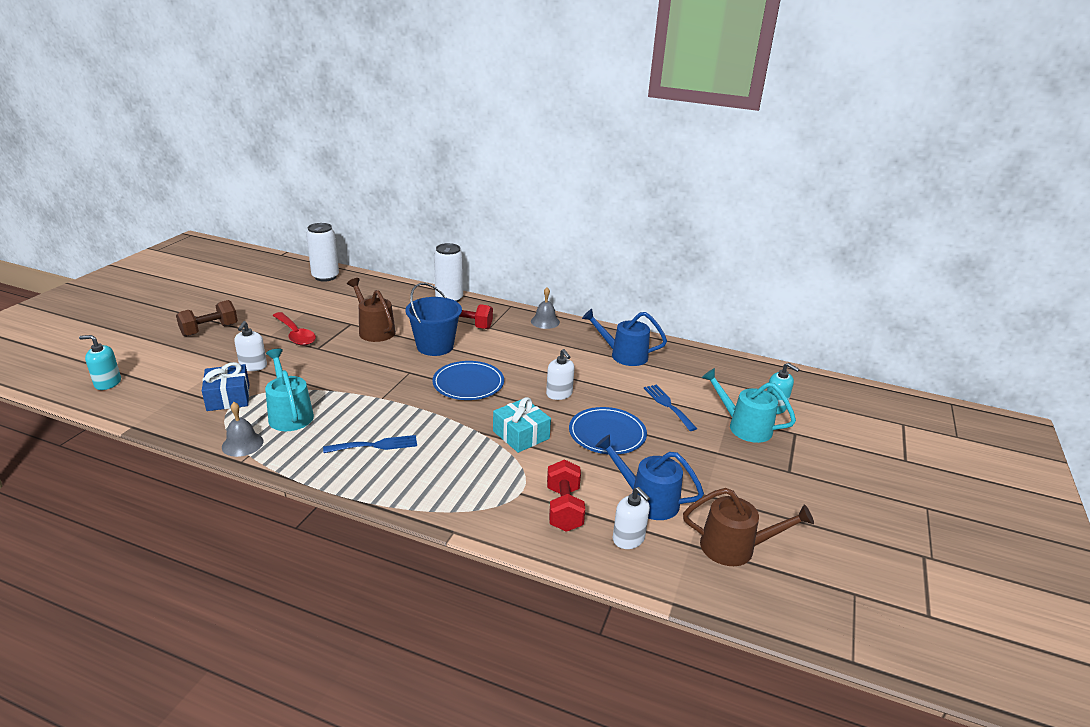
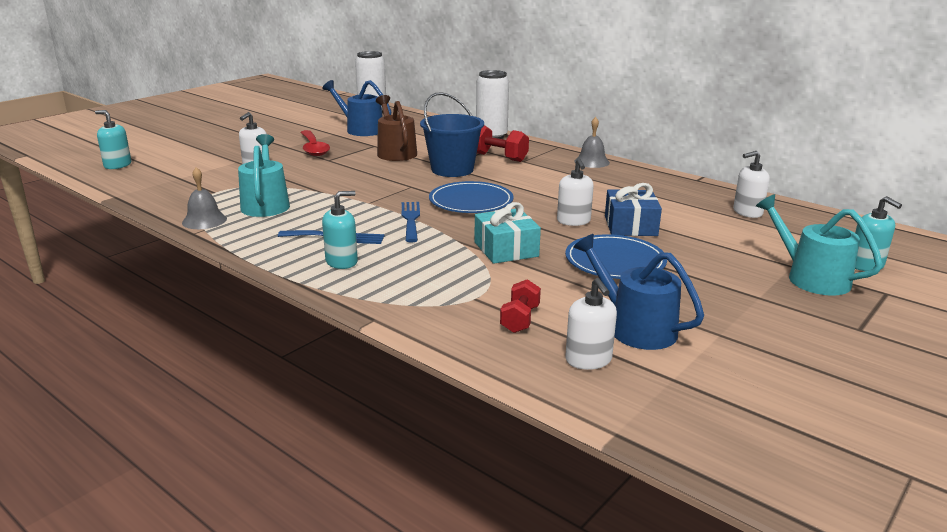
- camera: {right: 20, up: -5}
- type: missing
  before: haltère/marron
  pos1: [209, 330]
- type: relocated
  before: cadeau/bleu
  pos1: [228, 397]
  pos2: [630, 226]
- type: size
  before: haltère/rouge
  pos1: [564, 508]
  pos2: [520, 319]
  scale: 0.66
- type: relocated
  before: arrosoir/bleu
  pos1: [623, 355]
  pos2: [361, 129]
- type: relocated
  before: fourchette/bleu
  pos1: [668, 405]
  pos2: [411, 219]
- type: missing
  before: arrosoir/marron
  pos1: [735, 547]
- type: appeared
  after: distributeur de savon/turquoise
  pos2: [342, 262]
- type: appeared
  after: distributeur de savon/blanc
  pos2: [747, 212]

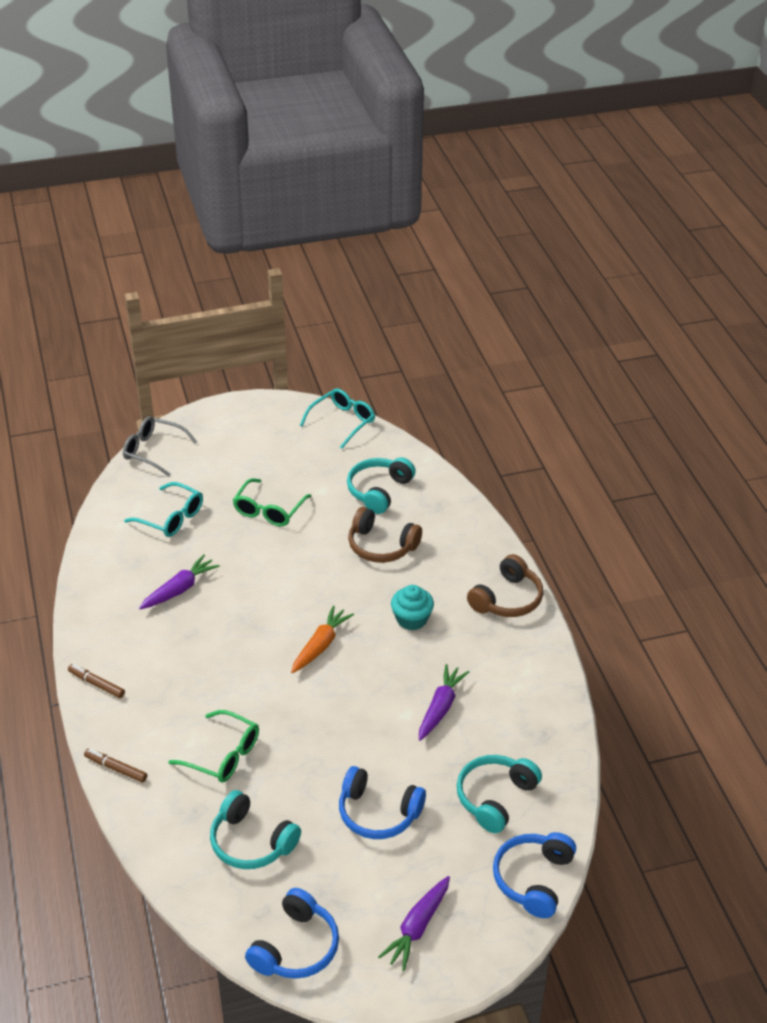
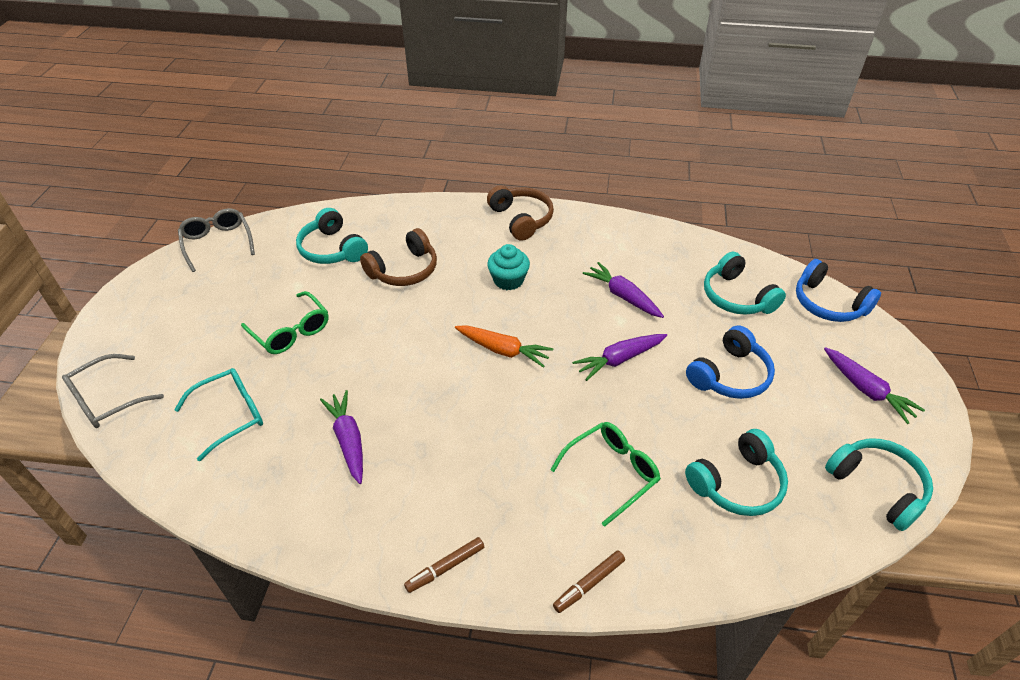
- camera: {right: -65, up: 5}
- type: colour
  before: casque audio/bleu
  after: casque audio/turquoise
  pos1: [296, 947]
  pos2: [877, 486]
- type: spun
  before: carotte/orange
  pos1: [320, 645]
  pos2: [503, 350]
  turn: 150
- type: colour
  before: lunettes/turquoise
  after: lunettes/gris
  pos1: [342, 422]
  pos2: [218, 243]
- type: appeared
  after: carotte/violet
  pos2: [619, 359]

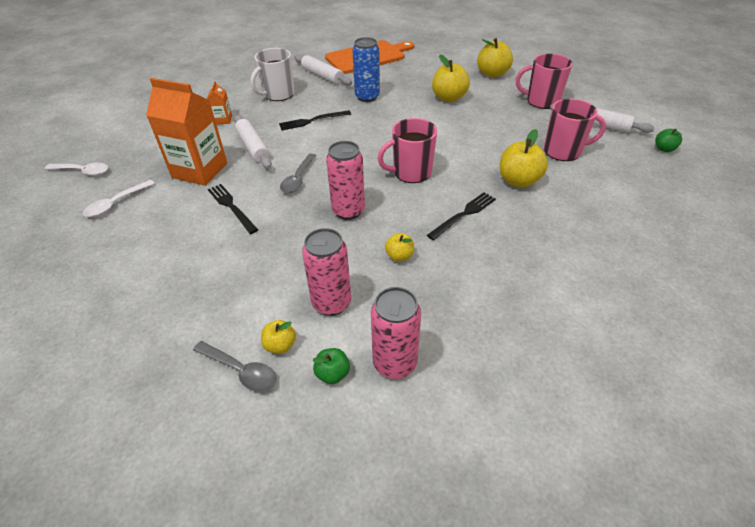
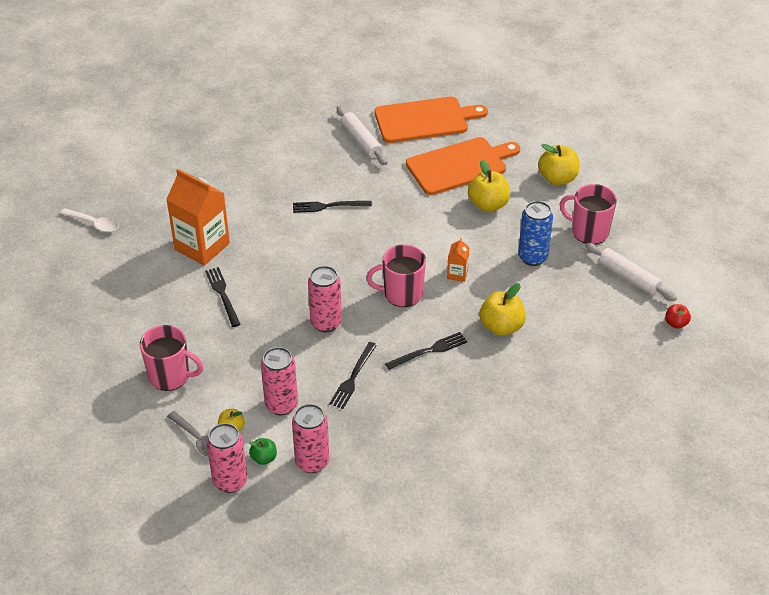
- camera: {right: 15, up: 0}
- type: missing
  before: cuillère/blanc
  pos1: [116, 203]
- type: relocated
  before: brique de lait/orange
  pos1: [223, 120]
  pos2: [457, 274]
- type: missing
  before: rouleau à pâtisserie/blanc
  pos1: [253, 147]
- type: missing
  before: tasse/blanc
  pos1: [278, 94]
- type: missing
  before: cuillère/gris
  pos1: [298, 179]
- type: relocated
  before: canette/bleu
  pos1: [367, 97]
  pos2: [532, 257]
- type: exchanged
  before: pomme/jaune
  after: fourchette/noir
  pos1: [399, 256]
  pos2: [353, 377]
- type: relocated
  before: tasse/rose
  pos1: [563, 151]
  pos2: [170, 376]
- type: colour
  before: pomme/vert
  after: pomme/rouge
  pos1: [664, 149]
  pos2: [676, 323]
- type: appeared
  after: canette/rose
  pos2: [230, 481]
- type: appeared
  after: planche à découper/orange
  pos2: [459, 165]

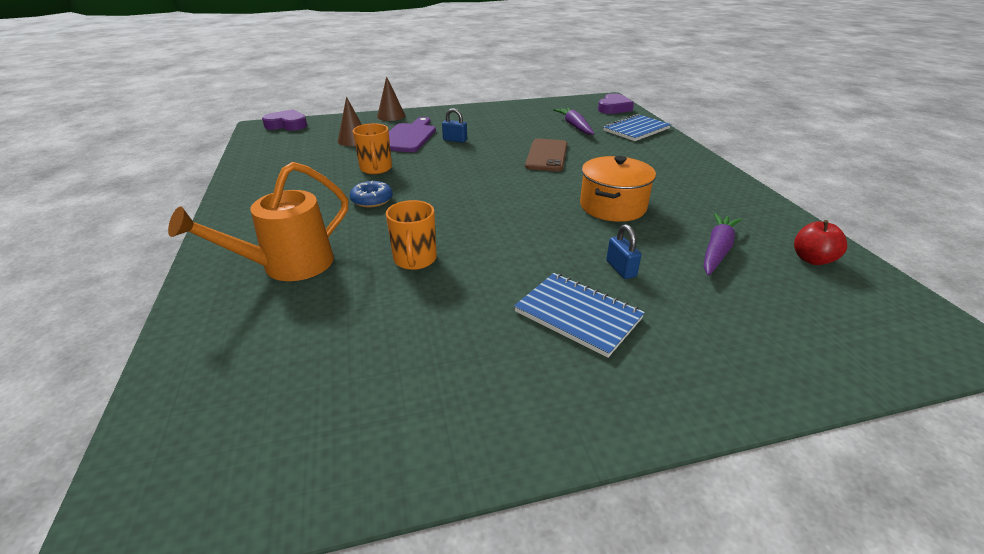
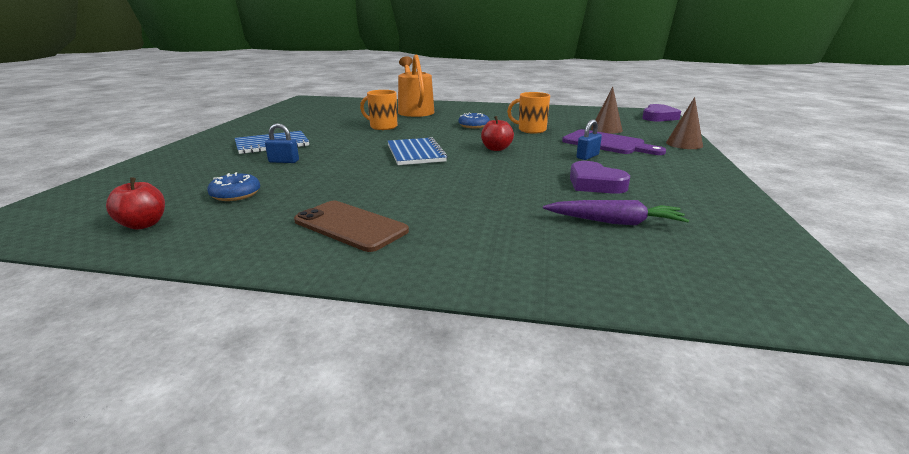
- camera: {right: 115, up: -10}
- type: relocated
  before: téléphone/marron
  pos1: [546, 155]
  pos2: [350, 226]
- type: missing
  before: marmite/orange
  pos1: [612, 206]
- type: relocated
  before: cœur/violet
  pos1: [614, 108]
  pos2: [595, 184]
- type: relocated
  before: carnet/bleu
  pos1: [636, 129]
  pos2: [416, 153]
- type: exchanged
  before: carotte/violet
  after: beignet/bleu
  pos1: [717, 250]
  pos2: [235, 194]
- type: appeared
  after: pomme/rouge
  pos2: [496, 149]

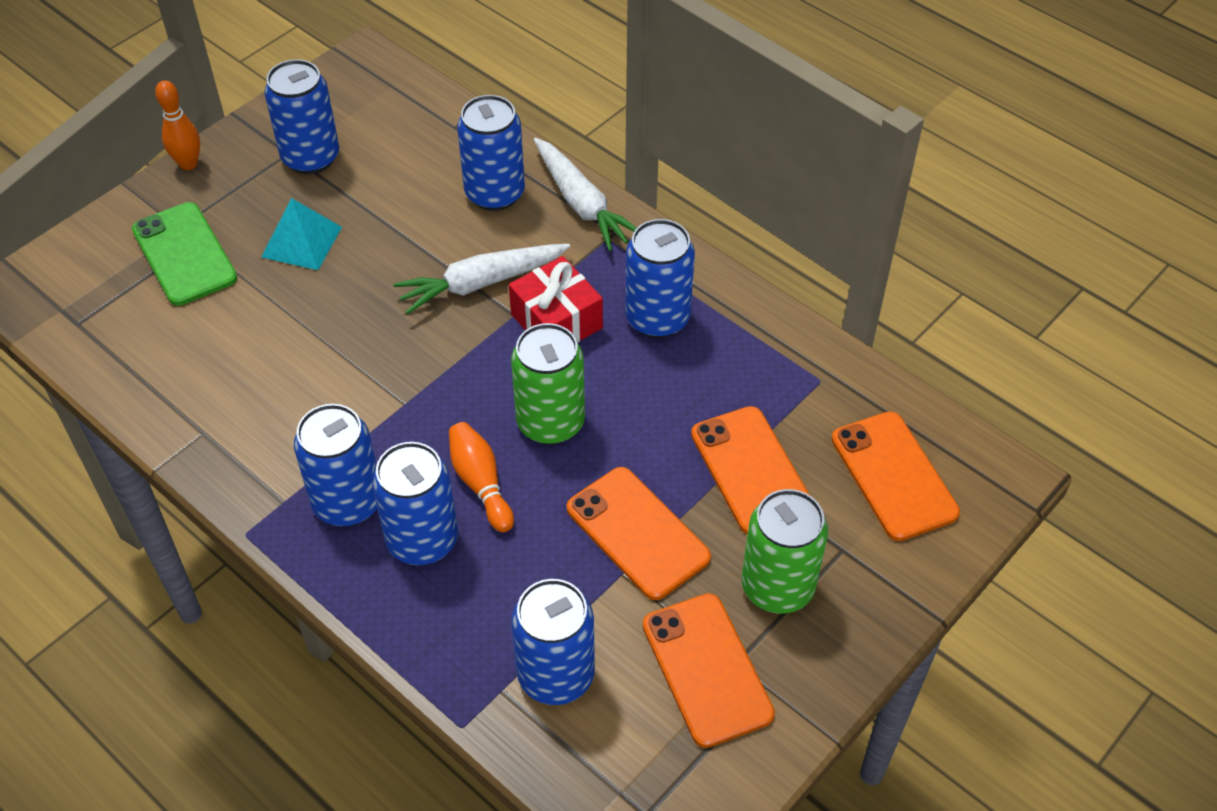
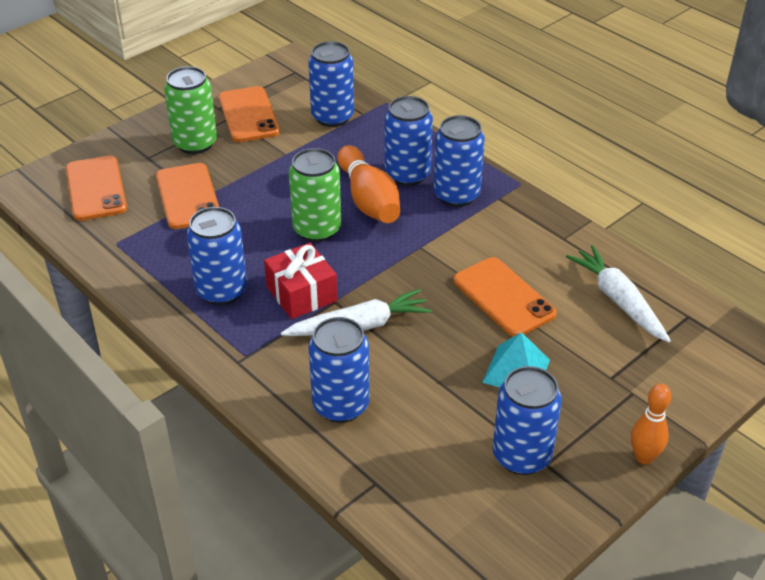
- camera: {right: -175, up: -10}
- type: missing
  before: téléphone/vert
  pos1: [184, 254]
- type: size
  before: quille/orange
  pos1: [480, 483]
  pos2: [368, 200]
  scale: 1.58
- type: relocated
  before: carotte/blanc
  pos1: [581, 203]
  pos2: [618, 300]
- type: relocated
  before: téléphone/orange
  pos1: [637, 533]
  pos2: [503, 297]

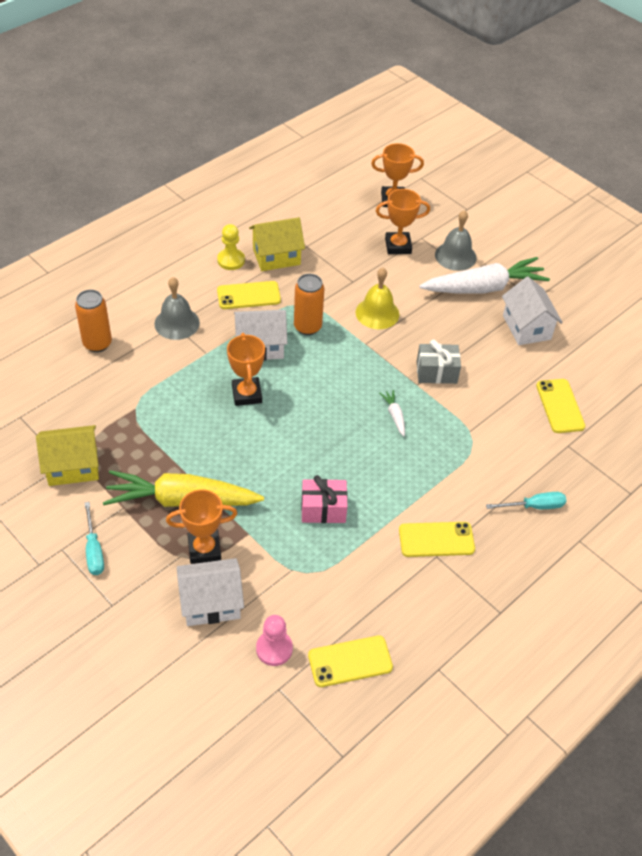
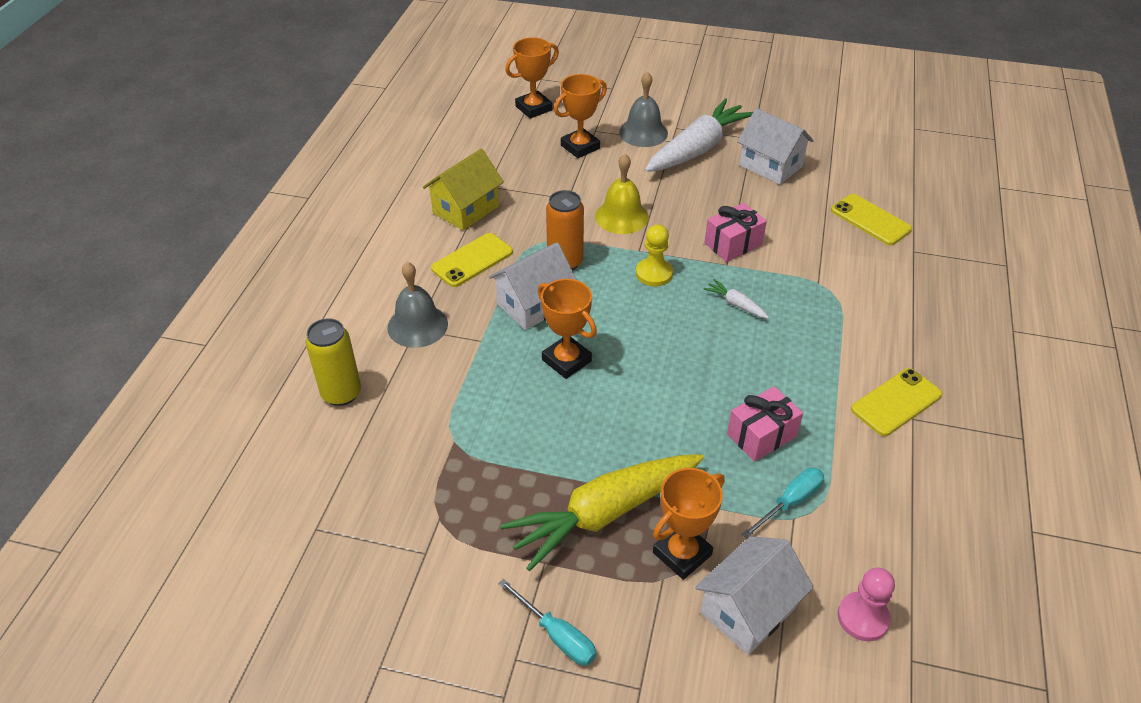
- camera: {right: -30, up: -5}
- type: missing
  before: maison/jaune
  pos1: [73, 466]
- type: colour
  before: canette/orange
  after: canette/jaune
  pos1: [97, 343]
  pos2: [341, 393]
- type: relocated
  before: pion/jaune
  pos1: [231, 260]
  pos2: [654, 273]
- type: missing
  before: téléphone/jaune
  pos1: [350, 661]
- type: colour
  before: cadeau/gris
  after: cadeau/rose
  pos1: [436, 372]
  pos2: [733, 244]
- type: relocated
  before: tournevis/turquoise
  pos1: [534, 506]
  pos2: [790, 502]

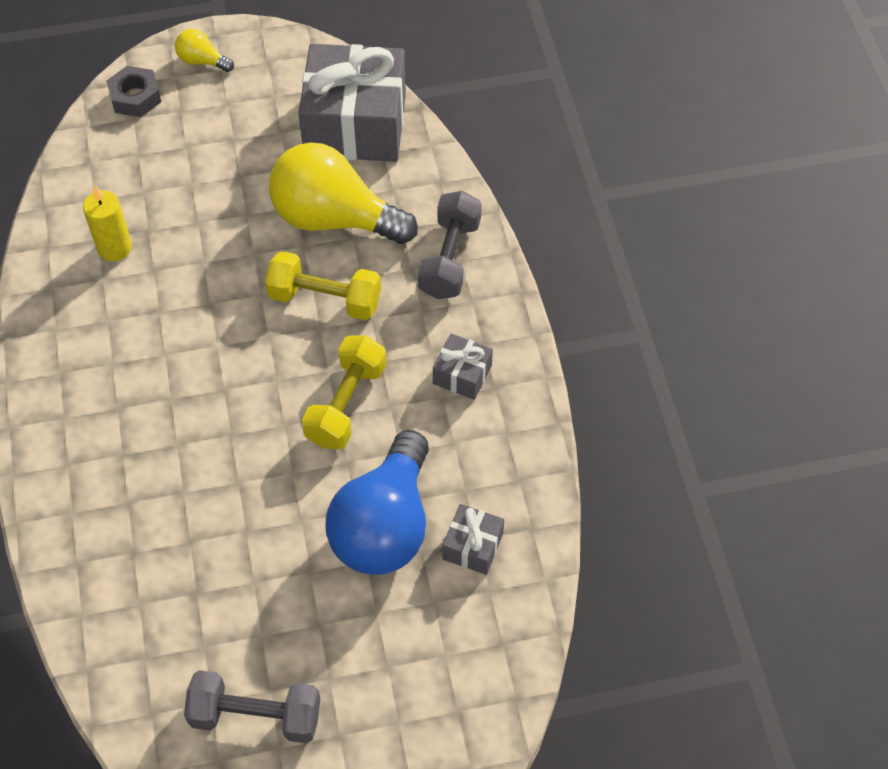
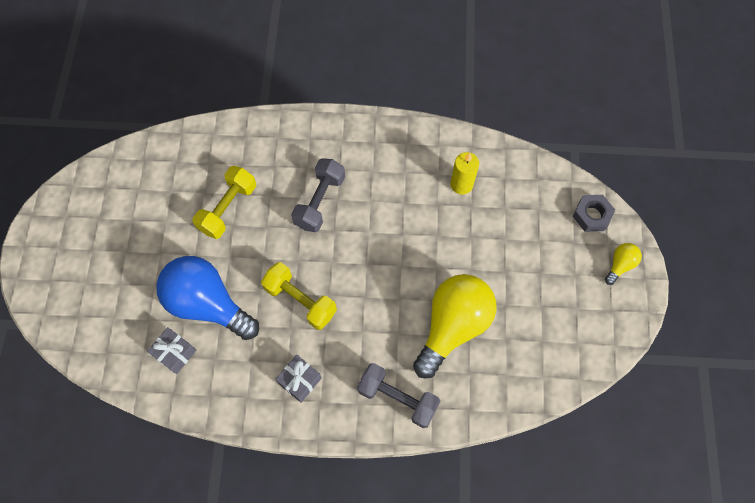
- camera: {right: 105, up: 10}
- type: relocated
  before: haltère/gris
  pos1: [256, 716]
  pos2: [319, 201]
- type: relocated
  before: haltère/jaune
  pos1: [325, 299]
  pos2: [228, 208]
- type: missing
  before: cadeau/gris
  pos1: [355, 124]

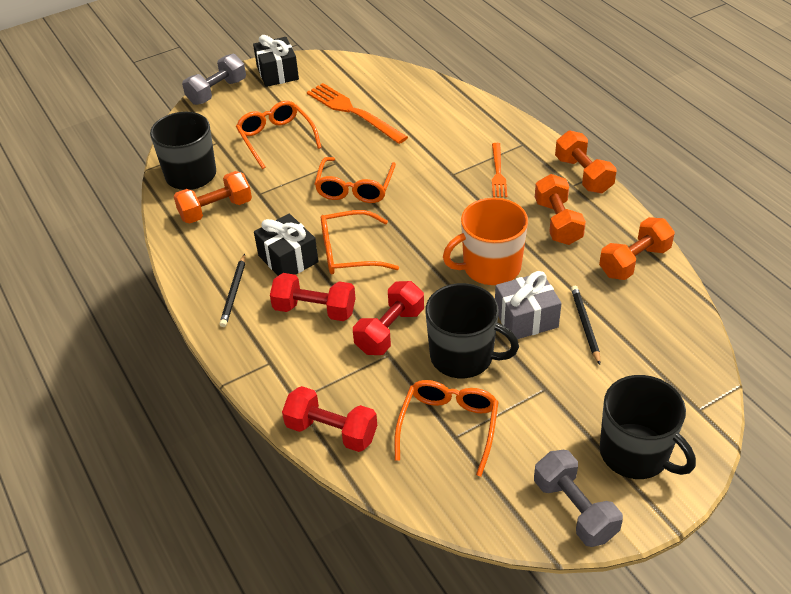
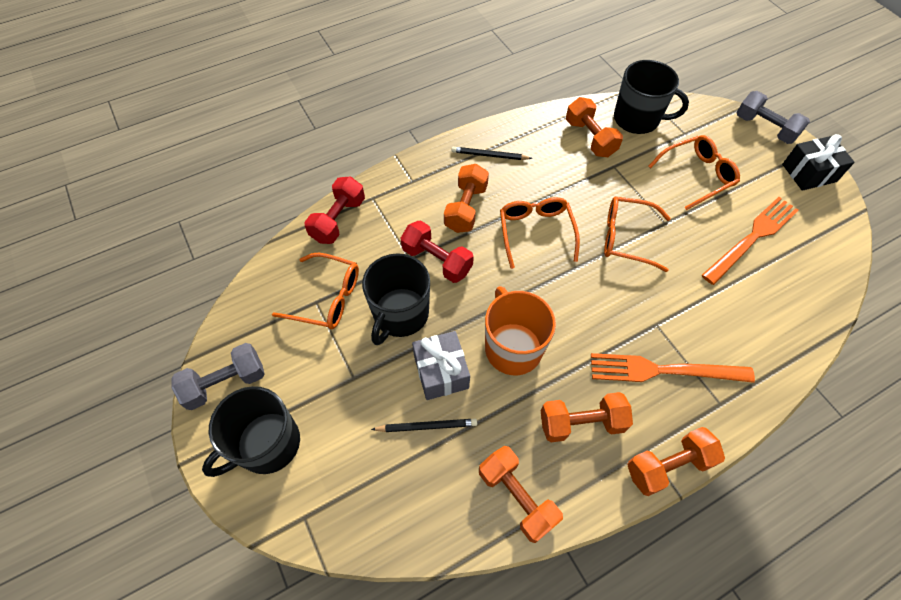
- camera: {right: 90, up: 15}
- type: missing
  before: cadeau/noir
  pos1: [288, 259]
- type: colour
  before: haltère/rouge
  after: haltère/orange
  pos1: [314, 310]
  pos2: [466, 208]
- type: size
  before: fourchette/orange
  pos1: [498, 172]
  pos2: [663, 370]
  scale: 1.71

